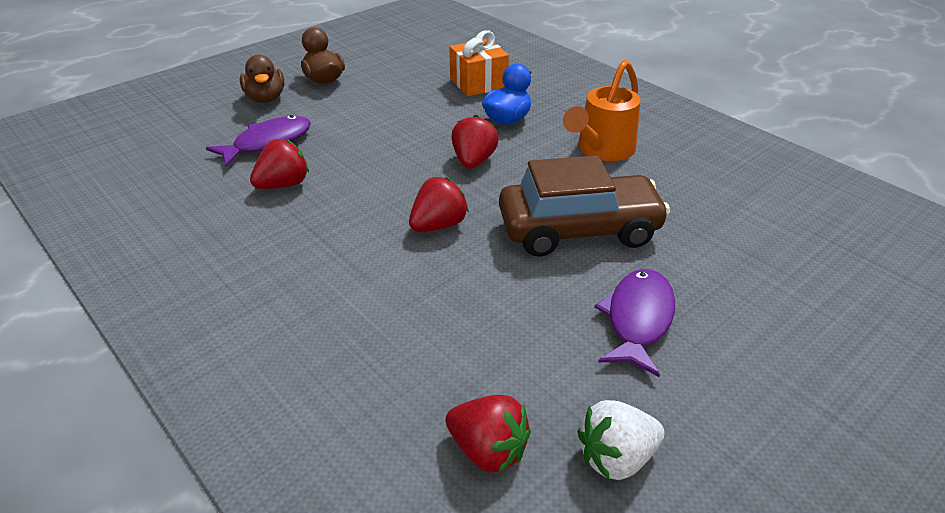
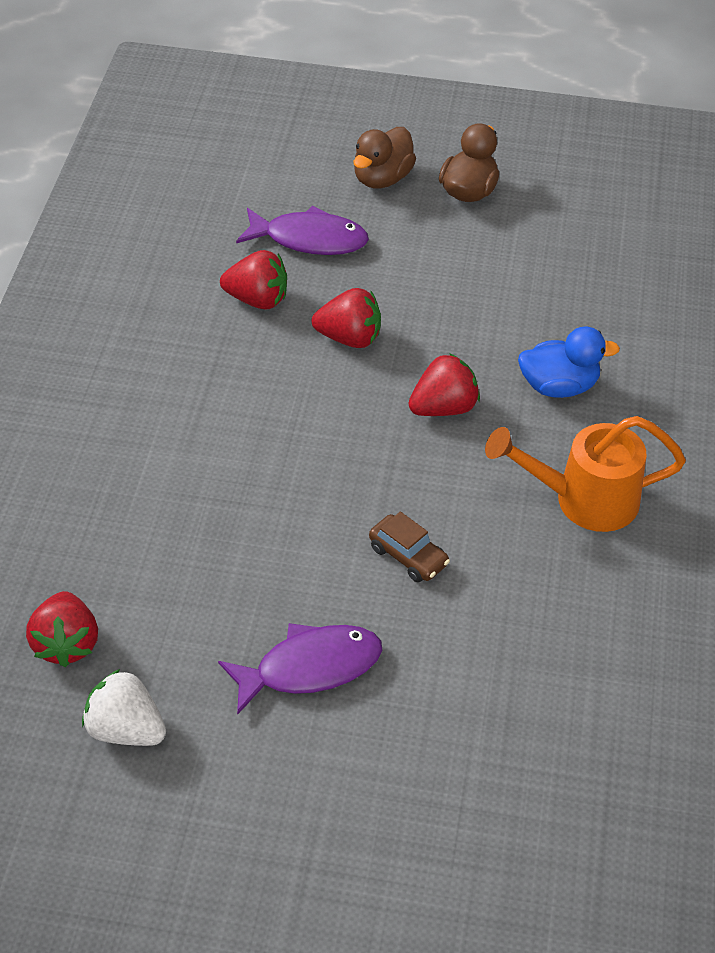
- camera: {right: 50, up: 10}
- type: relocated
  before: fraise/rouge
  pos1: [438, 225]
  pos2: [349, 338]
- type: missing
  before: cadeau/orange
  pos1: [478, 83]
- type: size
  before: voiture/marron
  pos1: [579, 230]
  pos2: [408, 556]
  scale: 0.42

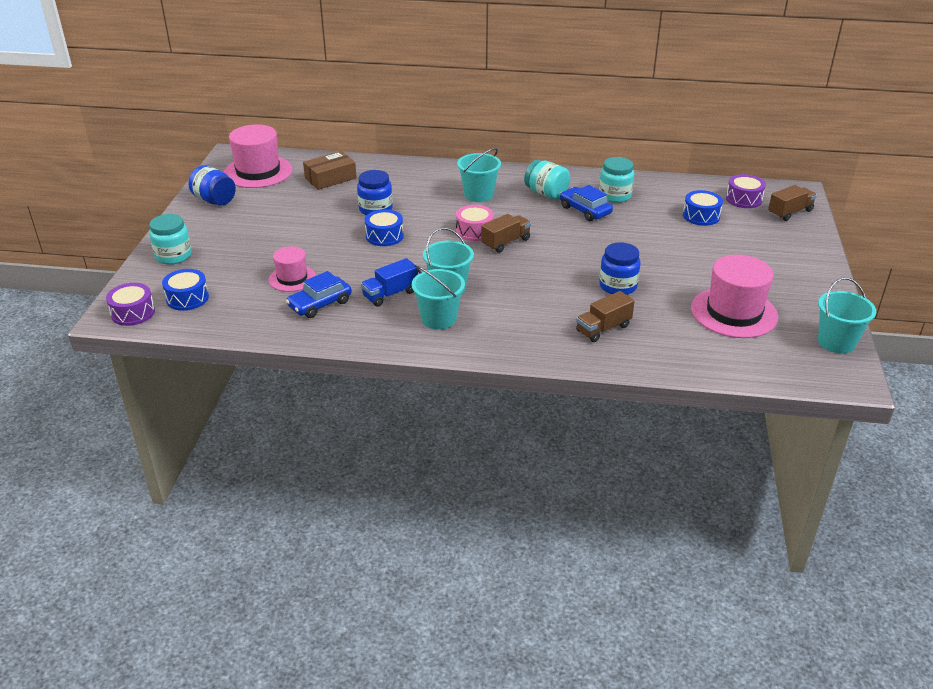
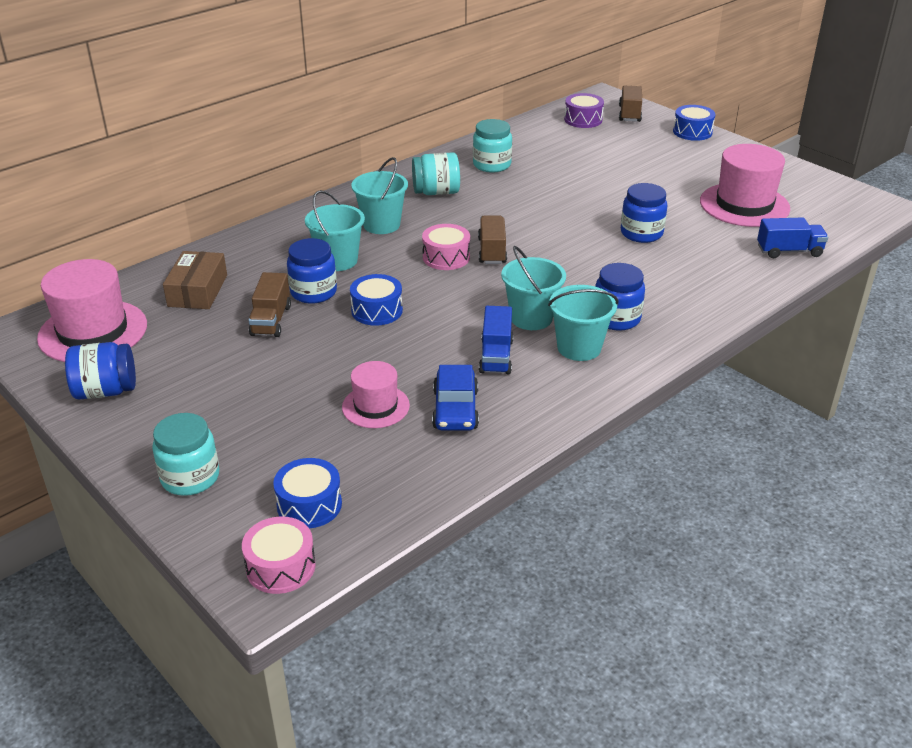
- camera: {right: -50, up: 0}
- type: colour
  before: tambour/violet
  after: tambour/rose
  pos1: [133, 313]
  pos2: [280, 567]
- type: missing
  before: voiture/bleu
  pos1: [585, 210]
- type: relocated
  before: camion/marron
  pos1: [603, 328]
  pos2: [271, 320]
- type: relocated
  before: tambour/bleu
  pos1: [701, 216]
  pos2: [692, 132]
- type: relocated
  before: seau/turquoise
  pos1: [836, 342]
  pos2: [338, 260]
- type: appeared
  after: bocal/bleu
  pos2: [616, 318]
- type: appeared
  after: camion/bleu
  pos2: [789, 251]

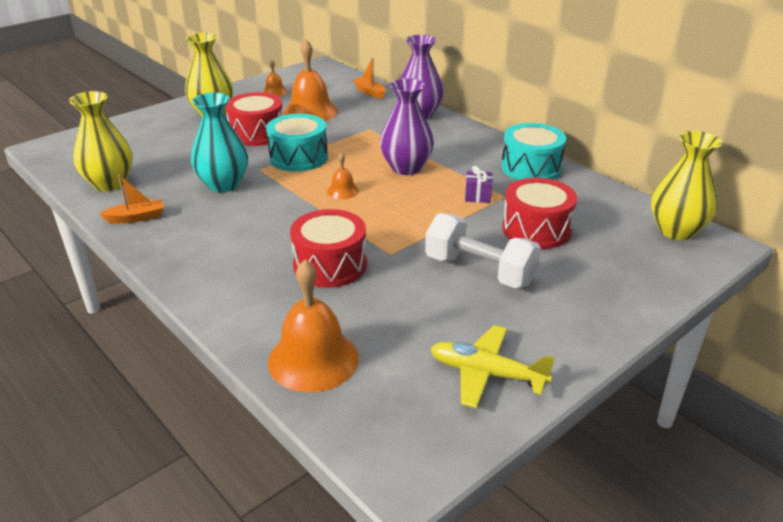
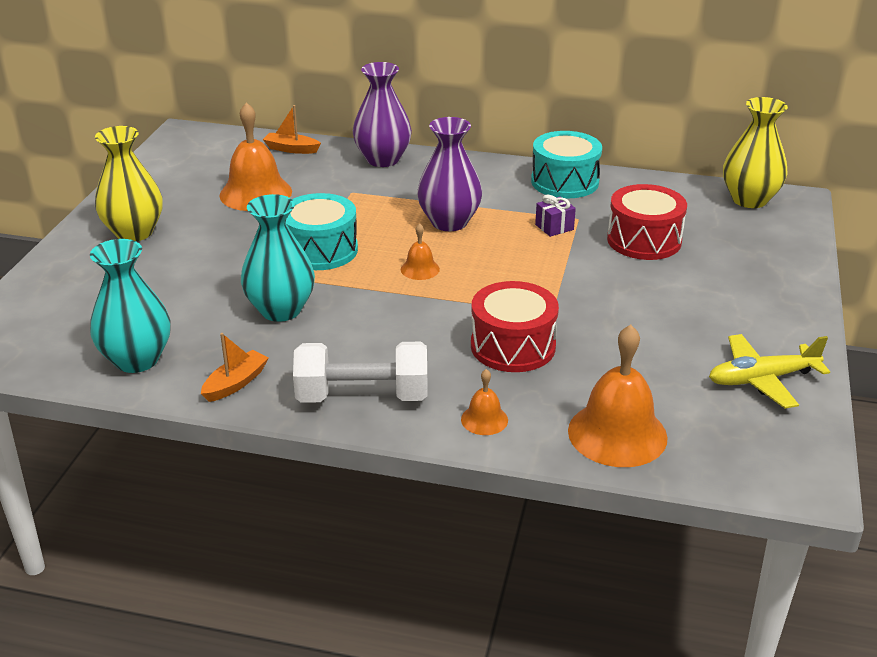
- camera: {right: -35, up: 0}
- type: colour
  before: vase/jaune
  after: vase/turquoise
  pos1: [109, 183]
  pos2: [137, 360]
- type: missing
  before: tambour/rouge
  pos1: [257, 133]
- type: relocated
  before: cloche/orange
  pos1: [274, 91]
  pos2: [484, 419]
- type: relocated
  before: haltère/blanc
  pos1: [479, 271]
  pos2: [362, 396]

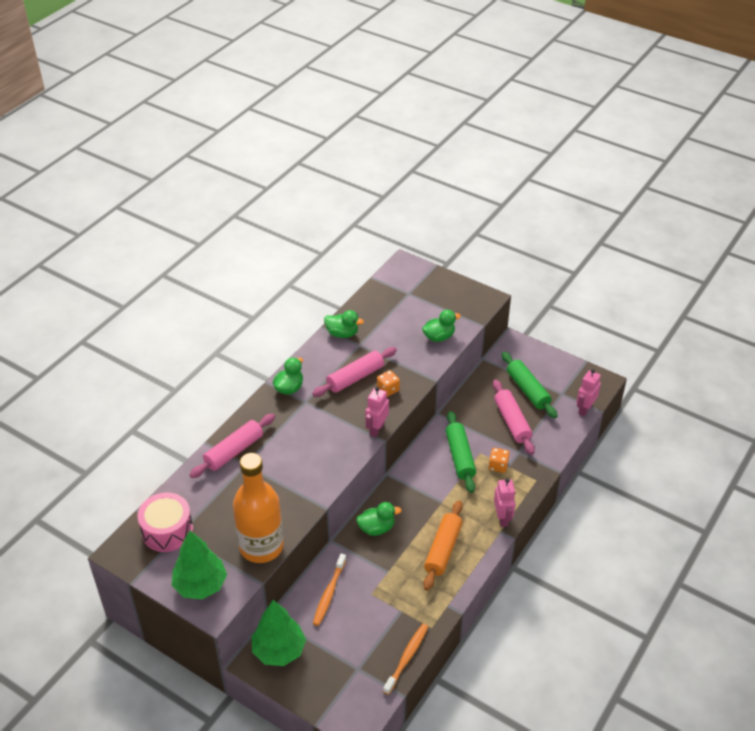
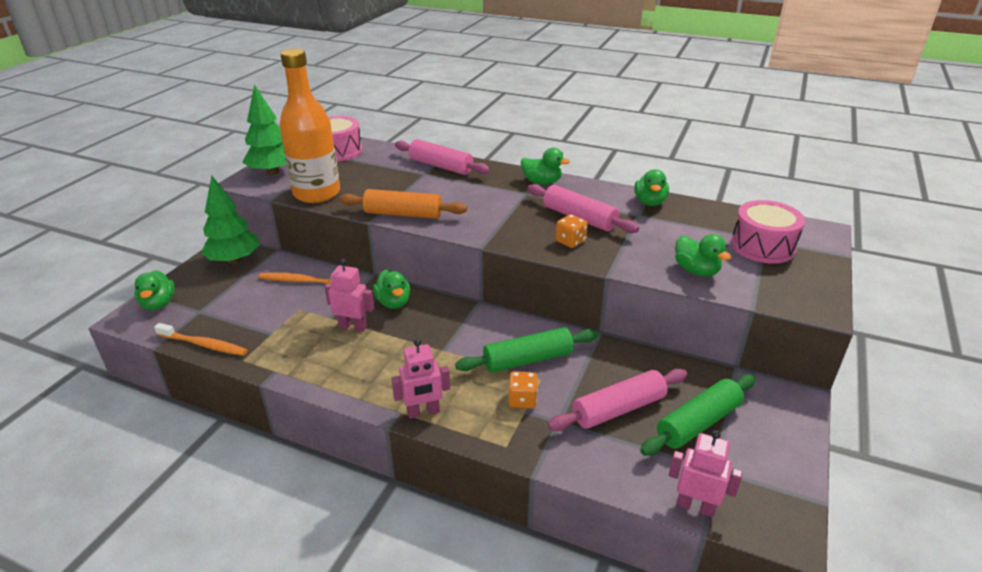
- camera: {right: 80, up: -10}
- type: relocated
  before: robot/rose
  pos1: [376, 429]
  pos2: [353, 326]
- type: relocated
  before: rouleau à pâtisserie/orange
  pos1: [443, 550]
  pos2: [403, 214]
- type: appeared
  after: canard/vert
  pos2: [158, 304]
- type: appeared
  after: tambour/rose
  pos2: [762, 246]

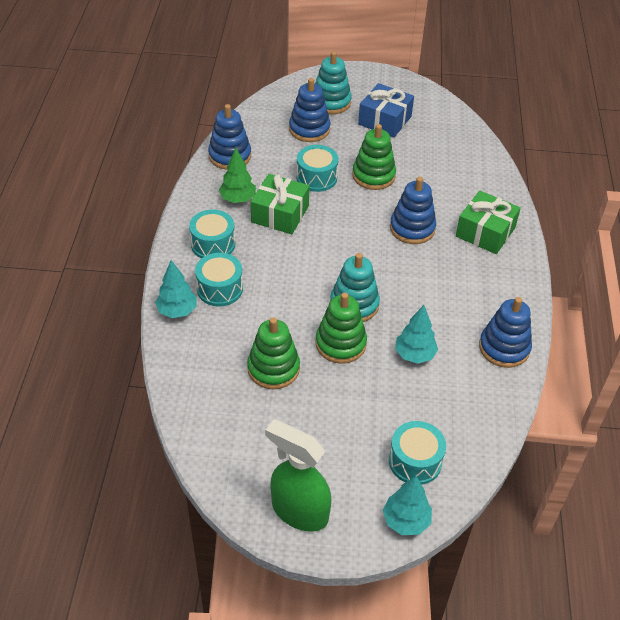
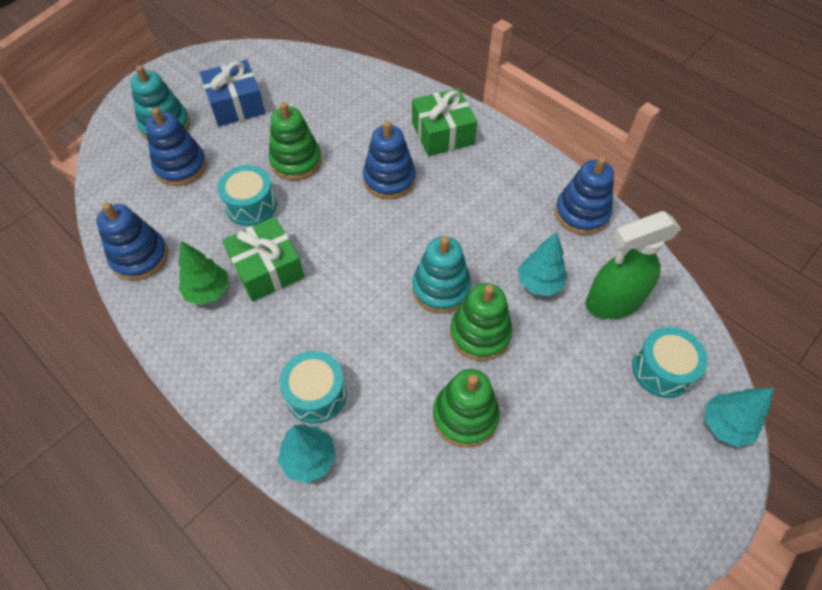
- camera: {right: -50, up: 10}
- type: missing
  before: tambour/turquoise
  pos1: [213, 244]
- type: relocated
  before: vaporisateur/vert
  pos1: [299, 511]
  pos2: [613, 302]

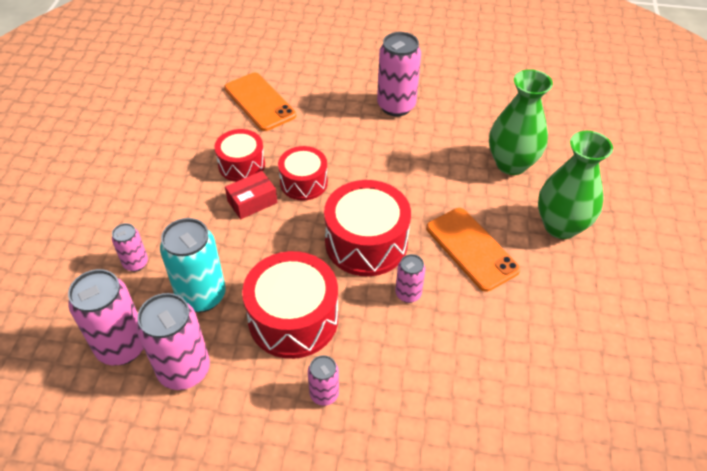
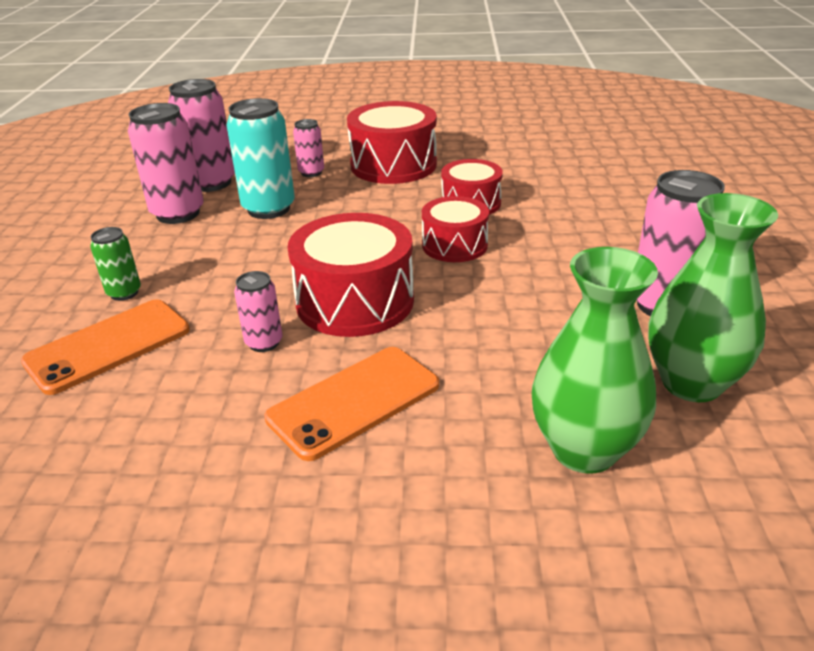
- camera: {right: 85, up: -15}
- type: relocated
  before: téléphone/orange
  pos1: [259, 102]
  pos2: [108, 346]
- type: missing
  before: boîte/rouge
  pos1: [252, 202]
- type: relocated
  before: tambour/rouge
  pos1: [293, 318]
  pos2: [393, 165]
- type: colour
  before: canette/rose
  after: canette/vert
  pos1: [324, 394]
  pos2: [124, 293]
- type: relocated
  before: vase/vert
  pos1: [560, 226]
  pos2: [691, 383]

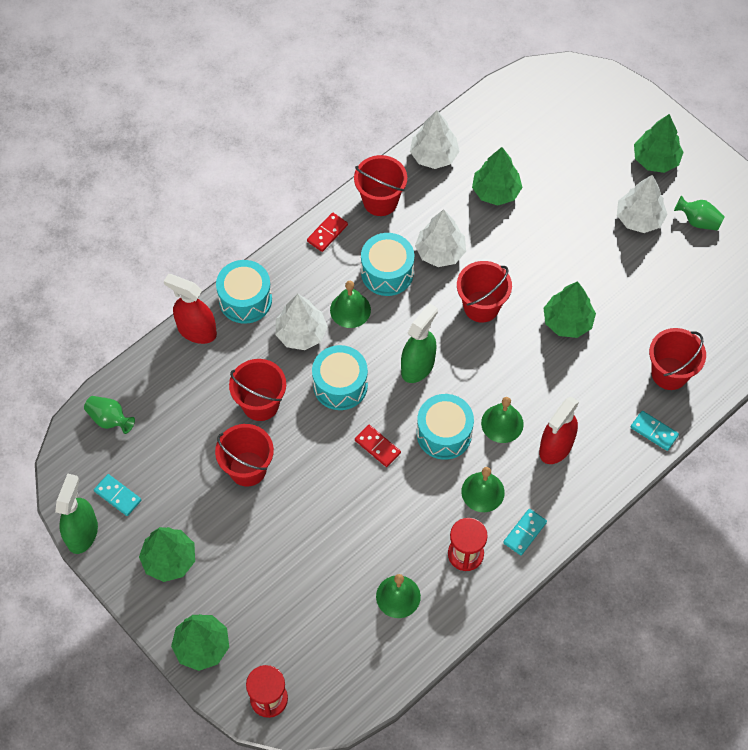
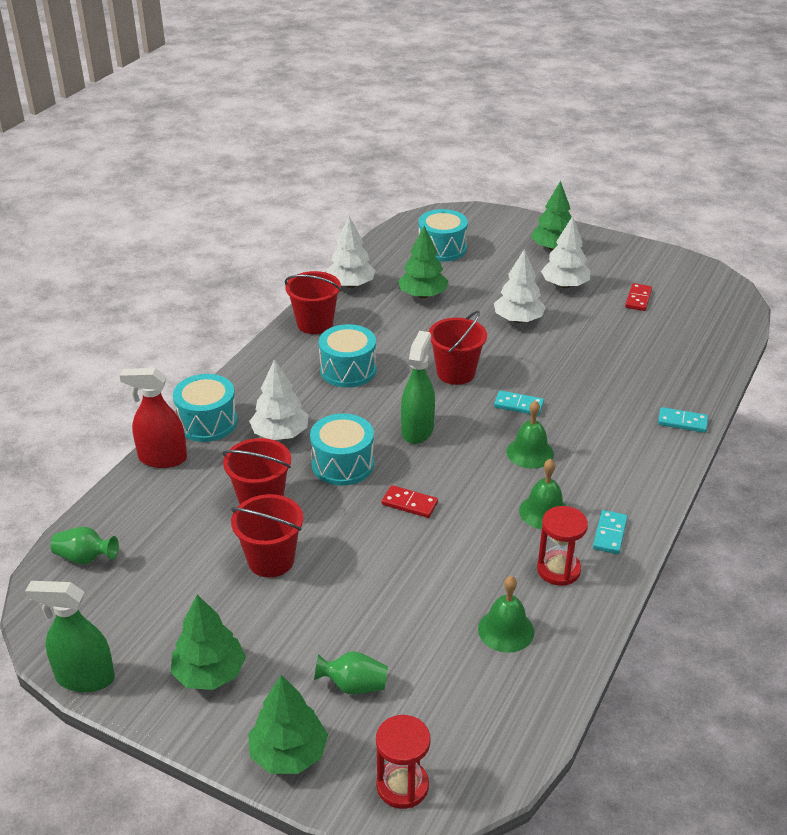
- camera: {right: -20, up: -25}
- type: spun
  before: vaporisateur/vert
  pos1: [82, 533]
  pos2: [85, 678]
  turn: -75
- type: relocated
  before: domino/turquoise
  pos1: [118, 496]
  pos2: [518, 405]
- type: relocated
  before: domino/rouge
  pos1: [327, 233]
  pos2: [638, 299]
- type: missing
  before: cloche/vert
  pos1: [350, 310]
- type: relocated
  before: arbre/blanc
  pos1: [440, 252]
  pos2: [518, 319]
- type: relocated
  before: tambour/turquoise
  pos1: [444, 434]
  pos2: [442, 248]
- type: missing
  before: vaporisateur/rouge
  pos1: [555, 447]
- type: missing
  before: arbre/vert
  pos1: [567, 322]
- type: missing
  before: seau/rouge
  pos1: [669, 373]
- type: relocated
  before: vase/vert
  pos1: [698, 221]
  pos2: [354, 685]

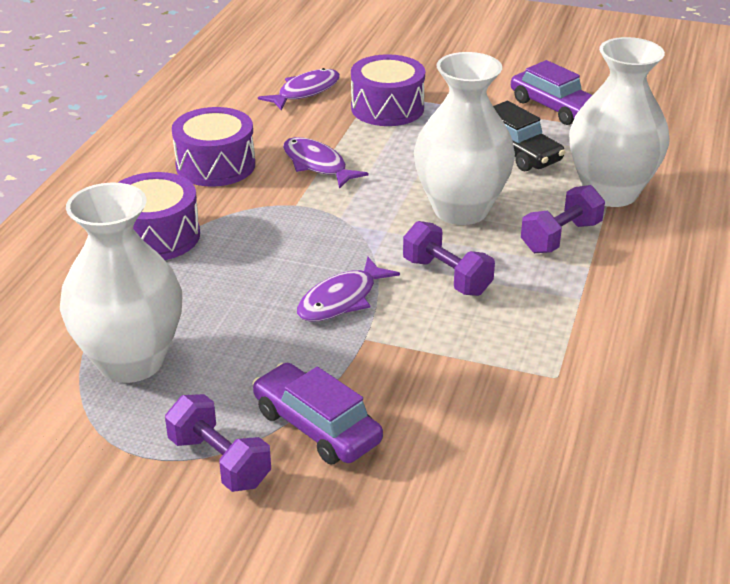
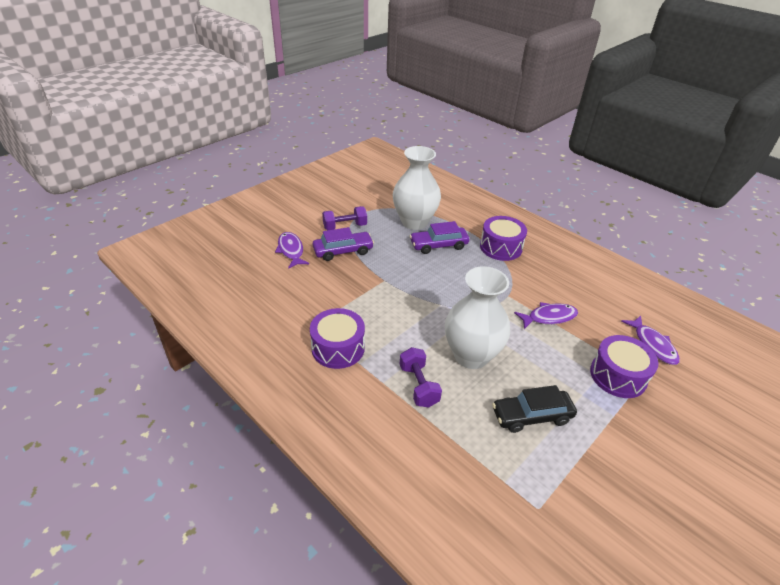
- camera: {right: 115, up: 5}
- type: relocated
  before: tambour/violet
  pos1: [215, 165]
  pos2: [338, 348]
- type: relocated
  before: poisson/violet
  pos1: [341, 300]
  pos2: [291, 250]
- type: missing
  before: haltère/violet
  pos1: [446, 277]
- type: relocated
  before: voiture/violet
  pos1: [555, 108]
  pos2: [438, 245]
- type: missing
  before: vase/blanc
  pos1: [610, 192]

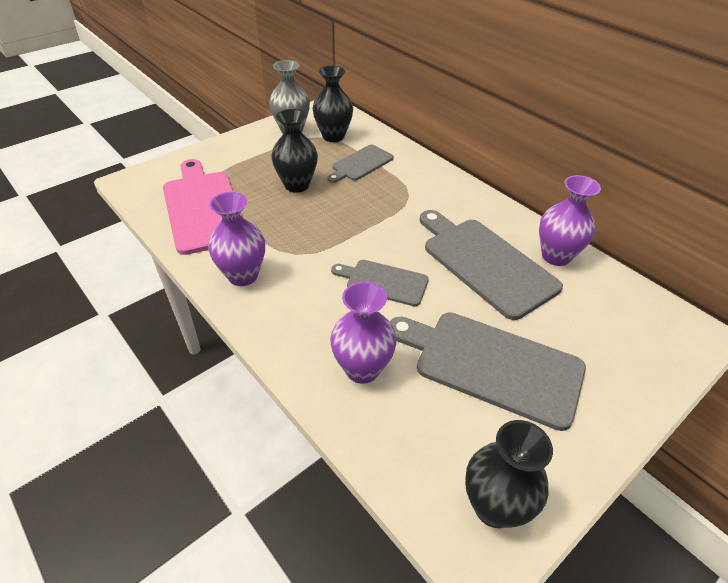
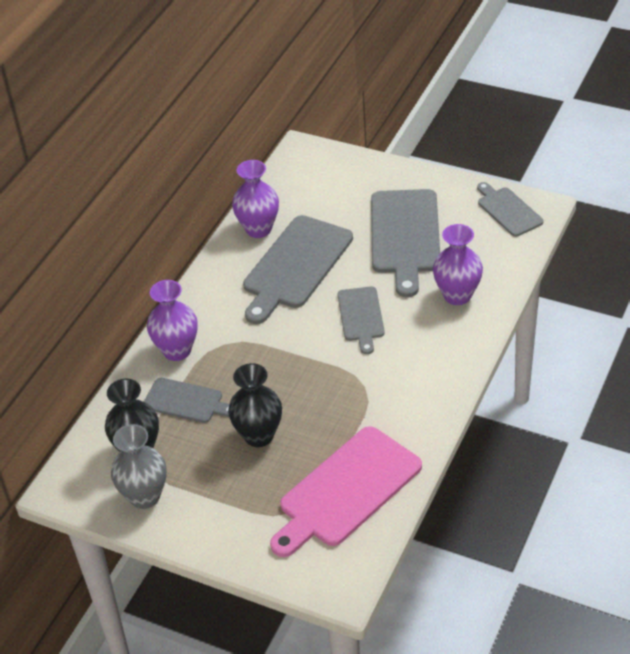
- camera: {right: -110, up: 0}
- type: relocated
  before: vase/violet
  pos1: [243, 275]
  pos2: [177, 350]
- type: exchanged
  before: vase/noir
  after: planche à découper/gris
  pos1: [494, 507]
  pos2: [508, 210]

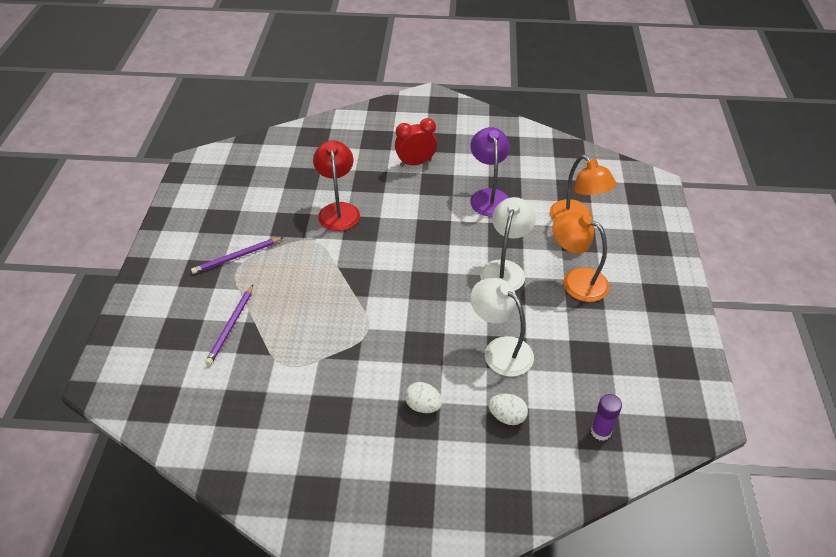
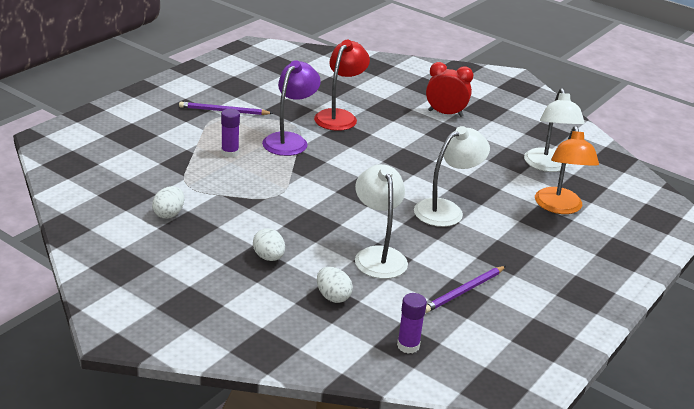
- camera: {right: 30, up: -15}
- type: relocated
  before: crayon/violet
  pos1: [231, 326]
  pos2: [464, 291]
- type: relocated
  before: lampe/violet
  pos1: [488, 196]
  pos2: [289, 140]
- type: missing
  before: lampe/orange
  pos1: [576, 281]
- type: appeared
  after: œuf/blanc
  pos2: [169, 214]
- type: appeared
  after: bâton de colle/violet
  pos2: [230, 153]
- type: appeared
  after: lampe/blanc
  pos2: [548, 166]

